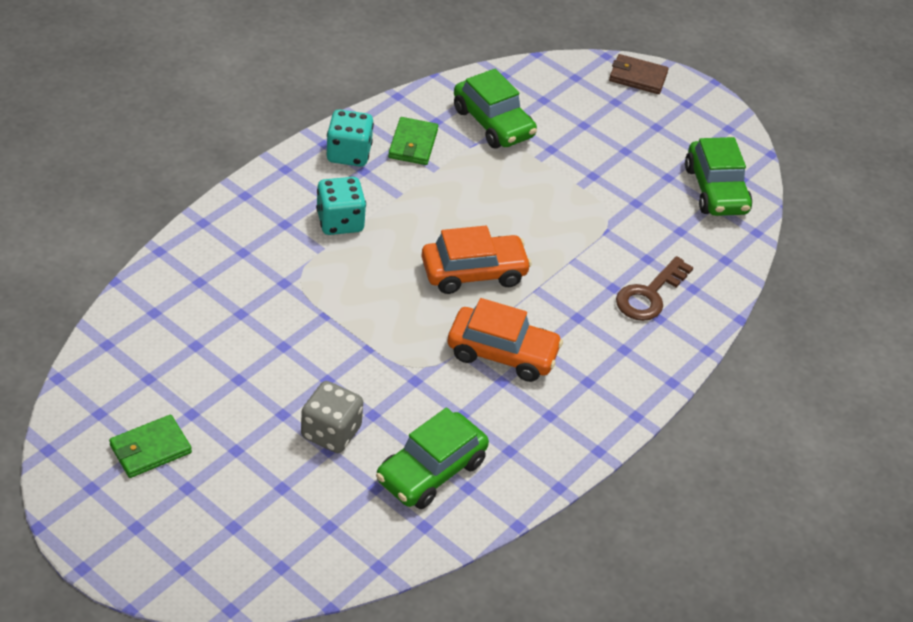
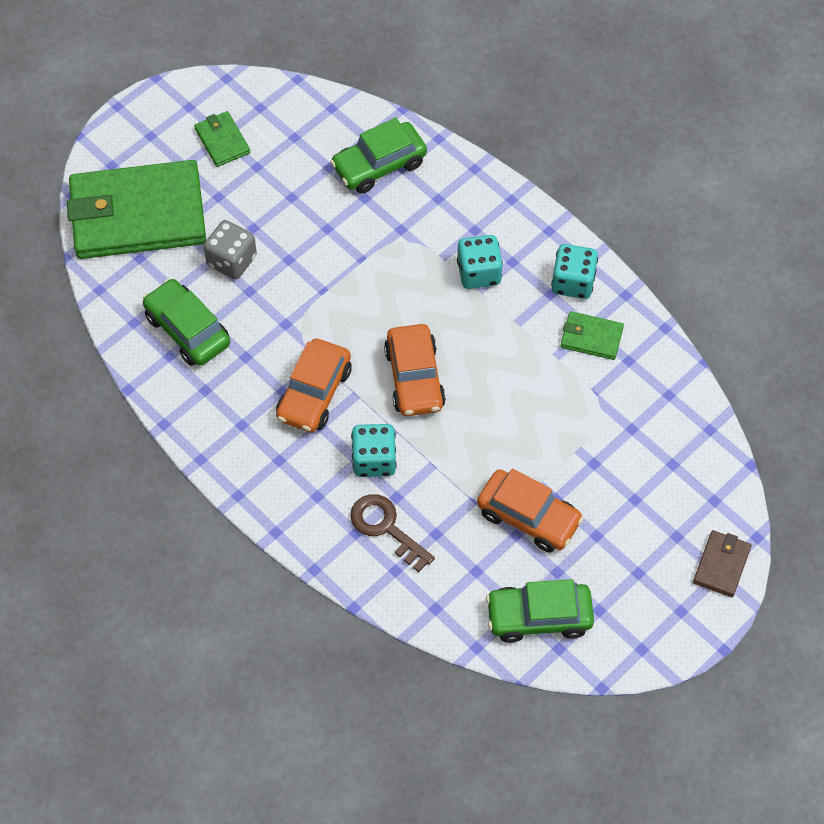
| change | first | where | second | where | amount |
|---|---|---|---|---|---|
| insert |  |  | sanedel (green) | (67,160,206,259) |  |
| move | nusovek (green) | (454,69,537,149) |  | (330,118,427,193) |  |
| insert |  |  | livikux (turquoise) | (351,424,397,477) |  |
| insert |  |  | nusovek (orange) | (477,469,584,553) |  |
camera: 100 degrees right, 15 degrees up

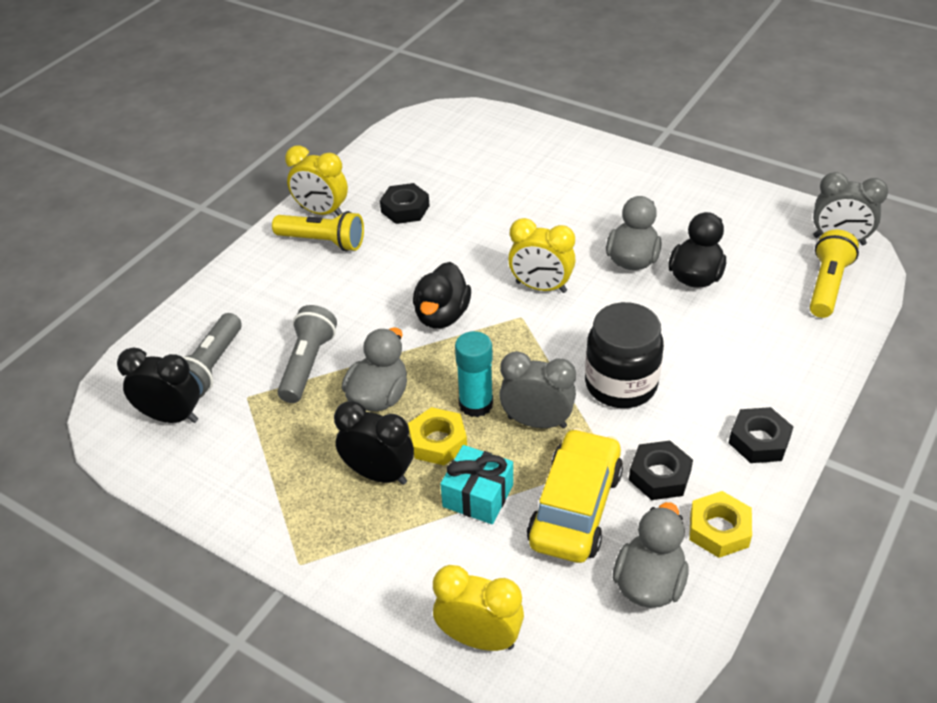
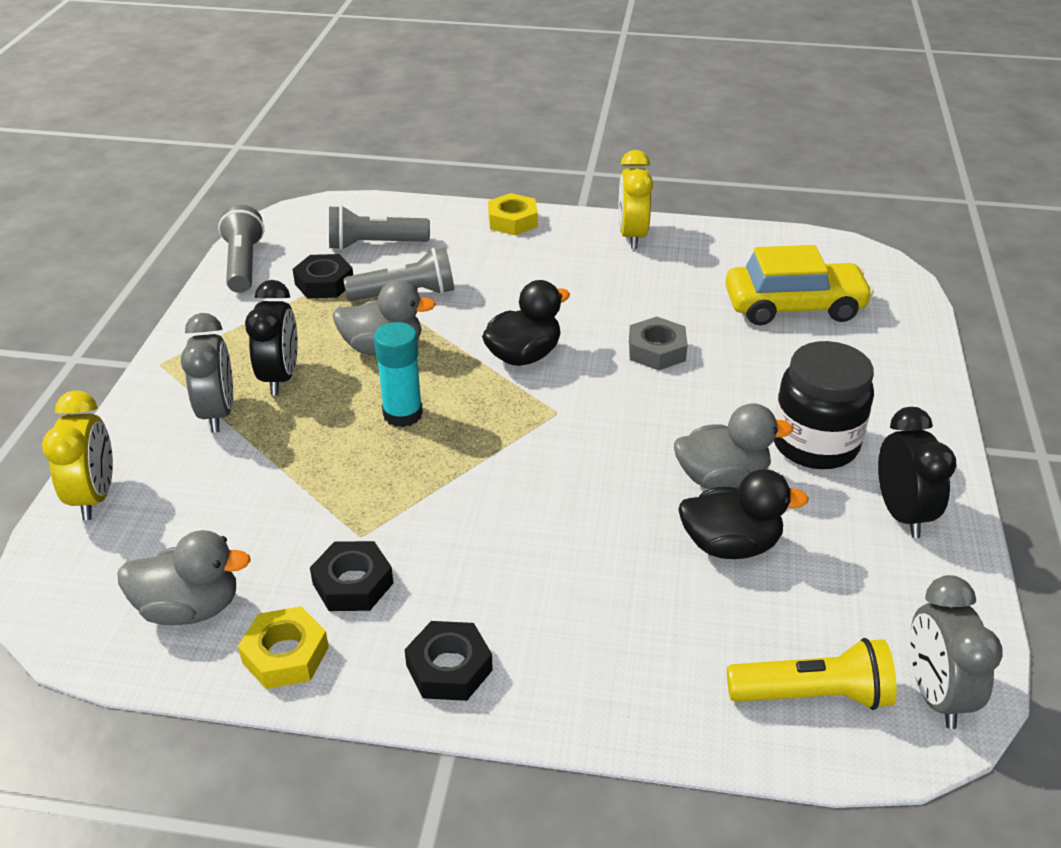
| change | first | where | second | where | amount |
|---|---|---|---|---|---|
| move | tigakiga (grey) | (499,351,576,428) |  | (181,313,233,432) |  |
| insert |  |  | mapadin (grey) | (218,205,264,293) |  |
| move | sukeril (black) | (380,183,430,224) |  | (292,254,353,298) |  |
| rotate | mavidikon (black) | (413,262,471,329) |  | (482,280,570,366) | 150 degrees clockwise |
| move | sukeril (yellow) | (408,407,467,465) |  | (488,193,538,235) |  |
| insert |  |  | sukeril (grey) | (629,317,688,371) |  |
| move | nusovek (yellow) | (527,428,623,563) |  | (725,245,874,325) |  |
| move | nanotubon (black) | (585,302,664,408) |  | (774,341,874,469) |  |
| move | tigakiga (black) | (117,347,200,423) |  | (878,407,956,538) |  |
| delete | mapadin (yellow) | (272,211,364,251) |  |  |  |
| delete | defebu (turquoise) | (440,445,513,524) |  |  |  |
| delete | tigakiga (yellow) | (508,218,576,293) |  |  |  |
camera: 65 degrees right, 5 degrees down

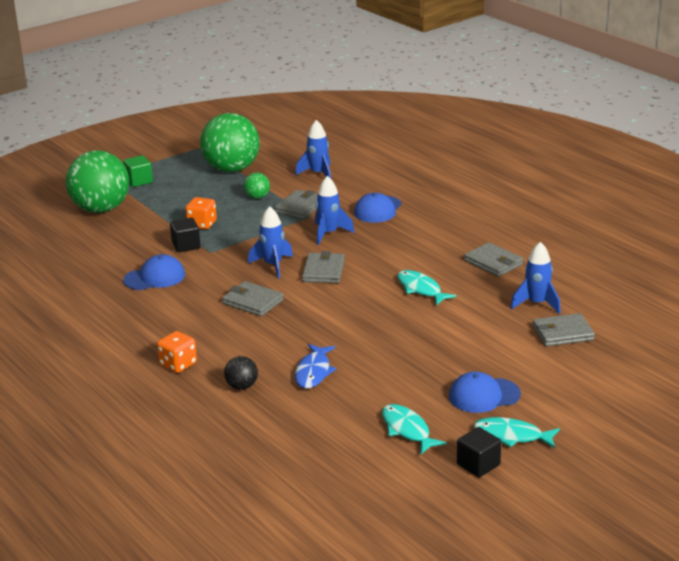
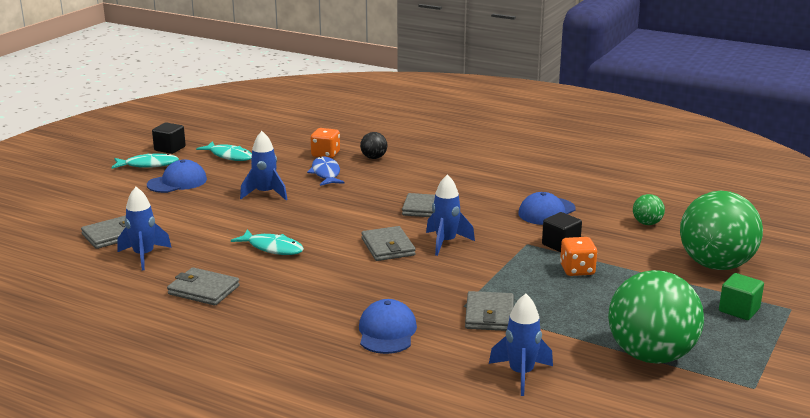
| change | first | where | second | where | amount |
|---|---|---|---|---|---|
| move | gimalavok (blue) | (315,176,354,245) |  | (240,131,287,200) |  |
| move | livikux (orange) | (157,331,197,373) |  | (311,128,340,158) |  |
| move | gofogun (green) | (244,173,270,199) |  | (633,194,665,225) |  |
camera: 155 degrees right, 5 degrees down

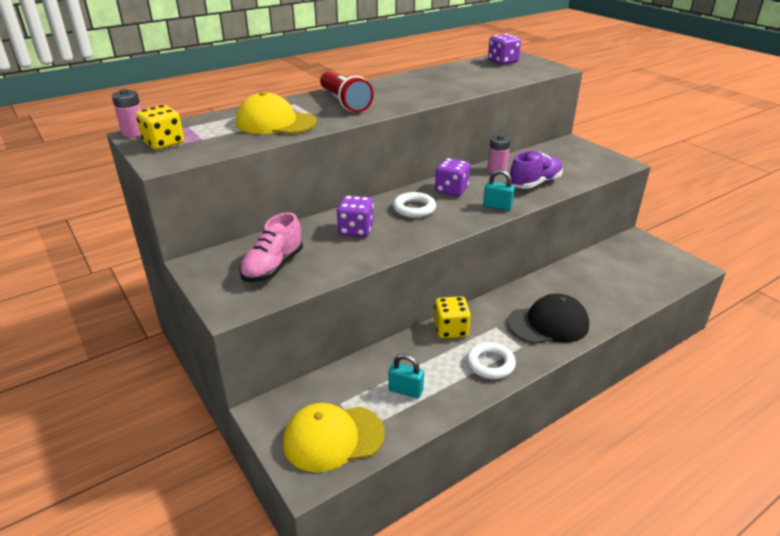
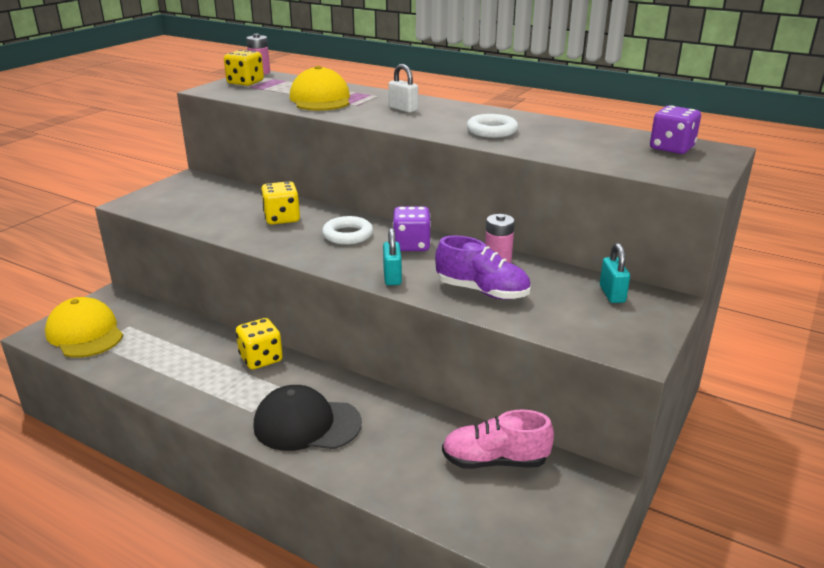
| change | first | where | second | where | amount |
|---|---|---|---|---|---|
| rotate | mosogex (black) | (508,293,589,344) |  | (253,385,362,451) | 135 degrees clockwise |
| recolor | livikux (purple) | (337,195,374,237) | livikux (yellow) | (261,181,300,225) |  |
| replace | mapadin (red) | (320,72,374,112) | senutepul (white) | (389,64,418,113) |  |
| move | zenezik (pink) | (239,212,303,282) |  | (442,409,554,469) |  |
| move | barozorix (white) | (466,342,516,379) |  | (467,114,518,138) |  |
| move | senutepul (turquoise) | (388,354,424,398) |  | (600,243,630,303) |  |
camera: 65 degrees right, 5 degrees down

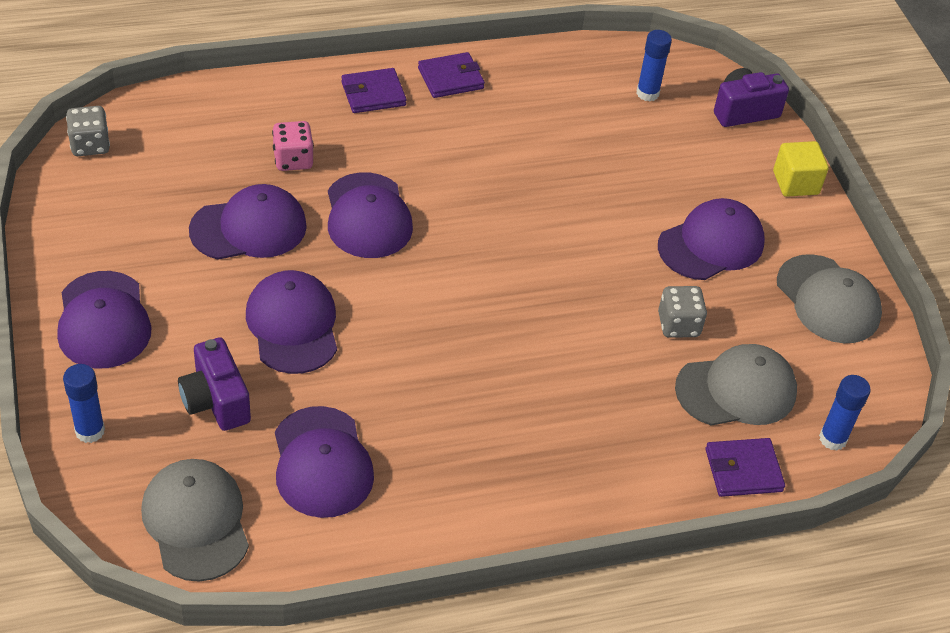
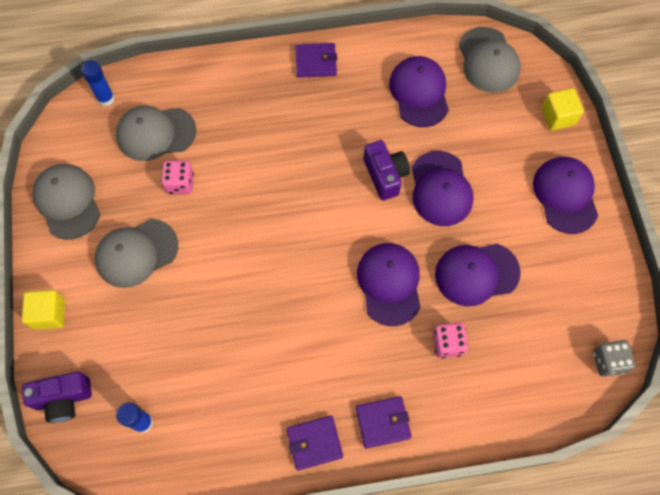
| change | first | where | second | where | amount |
|---|---|---|---|---|---|
| recolor | mosogex (purple) | (658,198,765,280) | mosogex (grey) | (95,219,178,288) |  |
| recolor | livikux (grey) | (658,286,707,338) | livikux (pink) | (161,160,194,194) |  |
| move | sanedel (purple) | (706,438,785,497) |  | (295,43,337,78) |  |
| move | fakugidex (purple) | (178,337,251,431) |  | (364,140,410,201) |  |
| replace | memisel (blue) | (63,364,105,443) | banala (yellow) | (541,88,584,131) |  |
camera: 170 degrees left, 20 degrees up

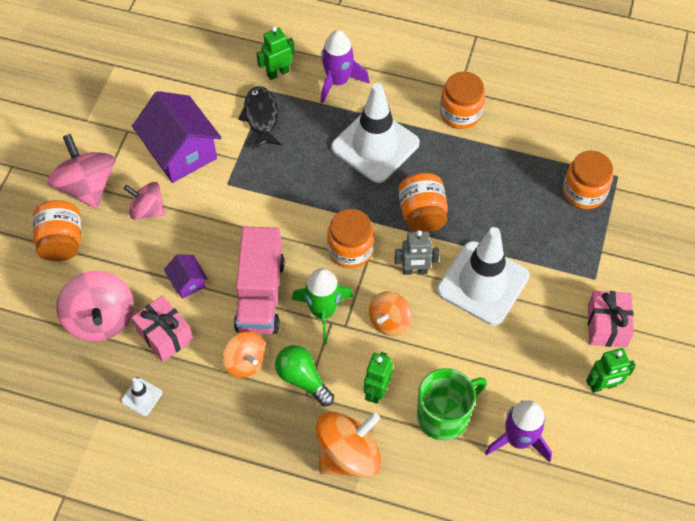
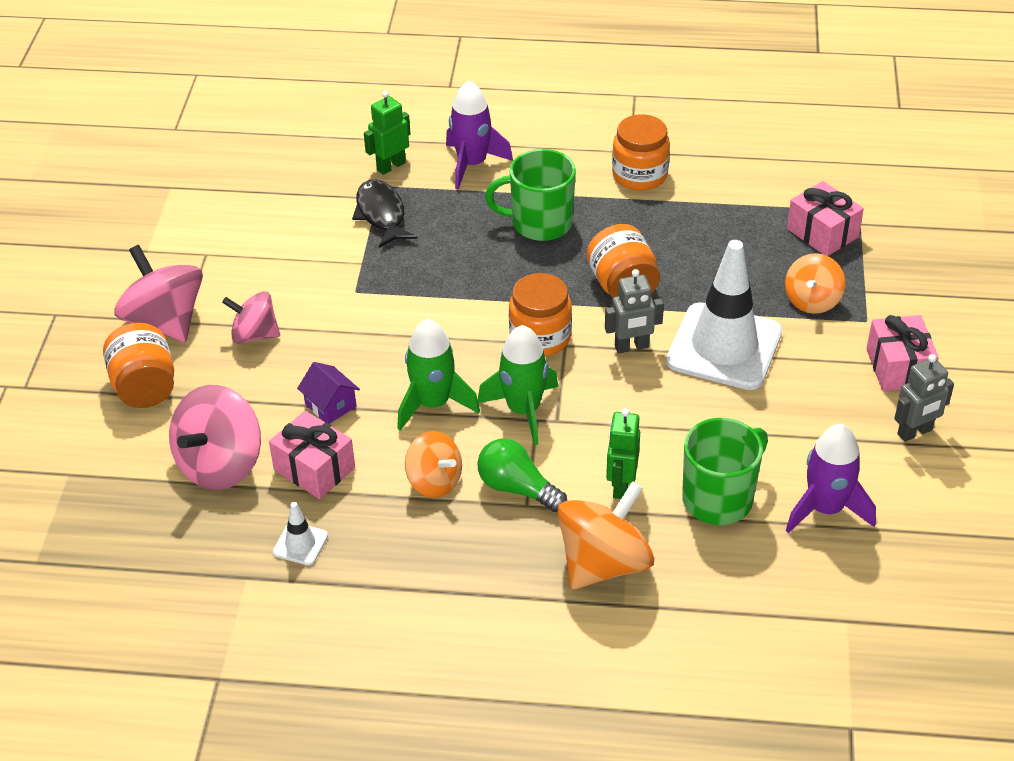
| change | first | where | second | where | amount |
|---|---|---|---|---|---|
| rotate | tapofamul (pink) | (56,271,134,341) |  | (169,385,261,490) | 60 degrees clockwise |
| replace | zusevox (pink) | (234,226,285,334) | gimalavok (green) | (397,319,480,430) |  |
| replace | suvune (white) | (331,83,420,183) | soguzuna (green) | (485,149,576,241) |  |
| move | tapofamul (orange) | (369,291,412,336) |  | (785,253,845,314) |  |
| replace | nanotubon (orange) | (563,151,613,209) | defebu (pink) | (787,181,864,256) |  |
| recolor | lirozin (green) | (586,348,636,393) | lirozin (grey) | (894,354,954,442) |  |
| delete | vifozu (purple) | (132,91,222,183) |  |  |  |
camera: 10 degrees left, 15 degrees down

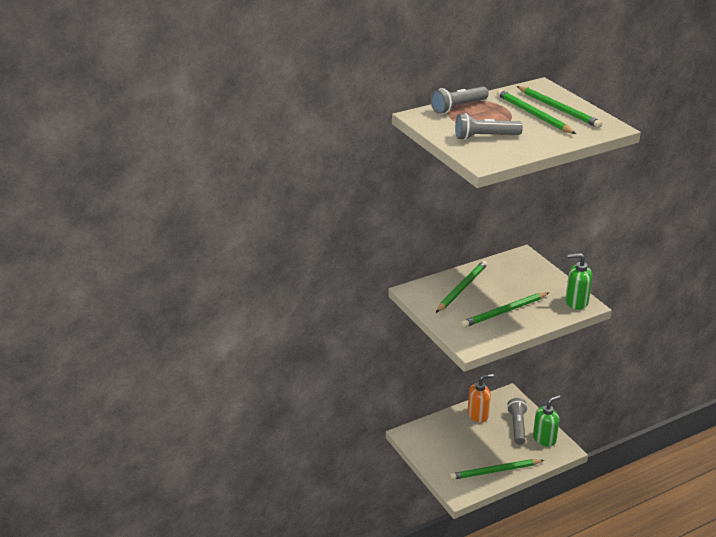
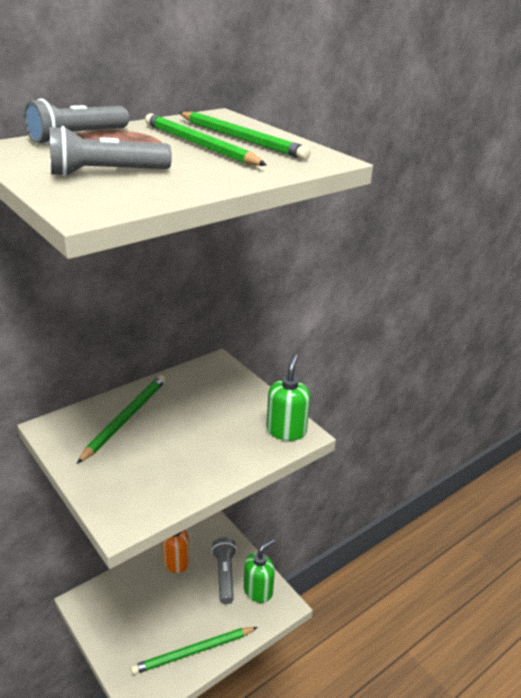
| change | first | where | second | where | amount |
|---|---|---|---|---|---|
| rotate | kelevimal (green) | (565,253,592,310) |  | (266,354,310,441) | 105 degrees clockwise |
| delete | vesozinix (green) | (462,292,549,327) |  |  |  |
camera: 10 degrees left, 0 degrees up

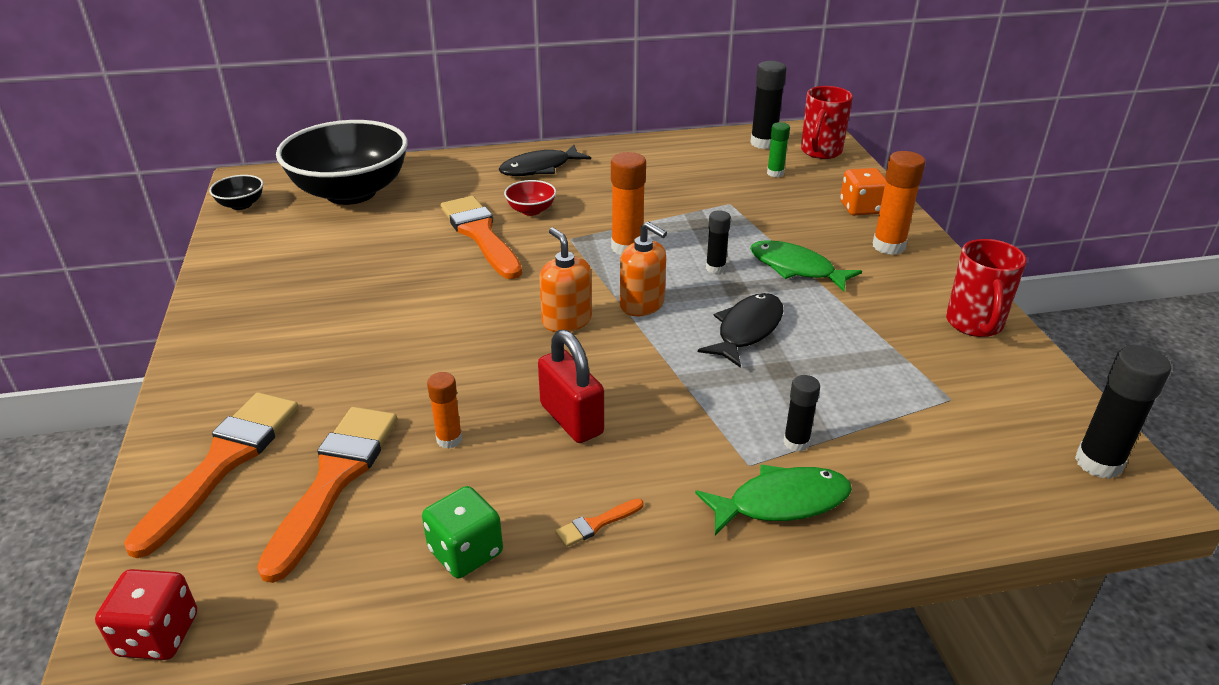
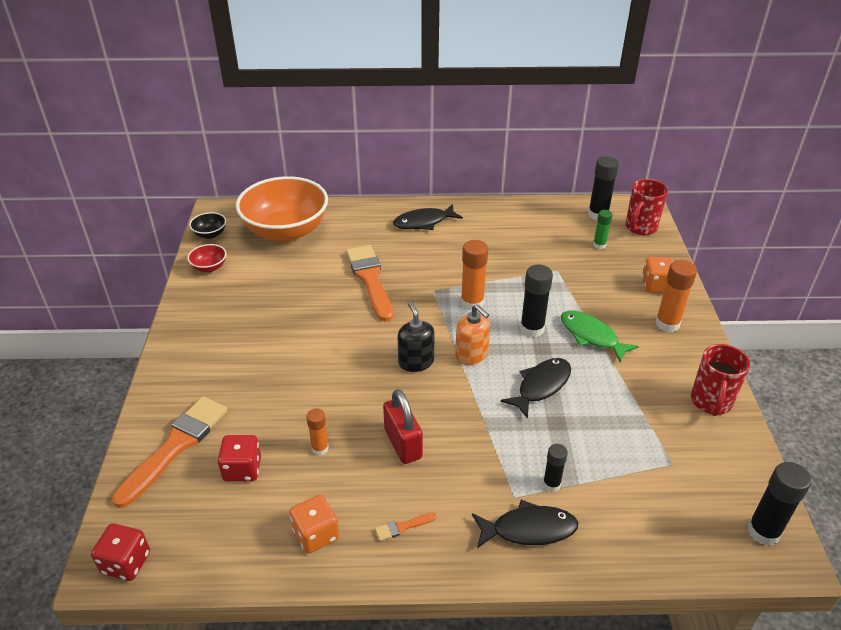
| change | first | where | second | where | amount |
|---|---|---|---|---|---|
| move | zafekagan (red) | (504,180,556,216) |  | (187,244,226,272) |  |
| replace | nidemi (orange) | (257,407,397,583) | livikux (red) | (218,435,261,482) |  |
| recolor | zafekagan (black) | (276,120,408,205) | zafekagan (orange) | (236,176,328,242) |  |
| recolor | livikux (green) | (422,486,503,578) | livikux (orange) | (289,494,339,554) |  |
| recolor | kelevimal (orange) | (539,228,592,332) | kelevimal (black) | (398,301,435,372) |  |
| recolor | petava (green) | (695,465,852,535) | petava (black) | (472,500,578,548) |  |
| resize | memisel (black) | (706,211,731,274) |  | (520,265,553,337) | x1.66 |
camera: 10 degrees right, 5 degrees up

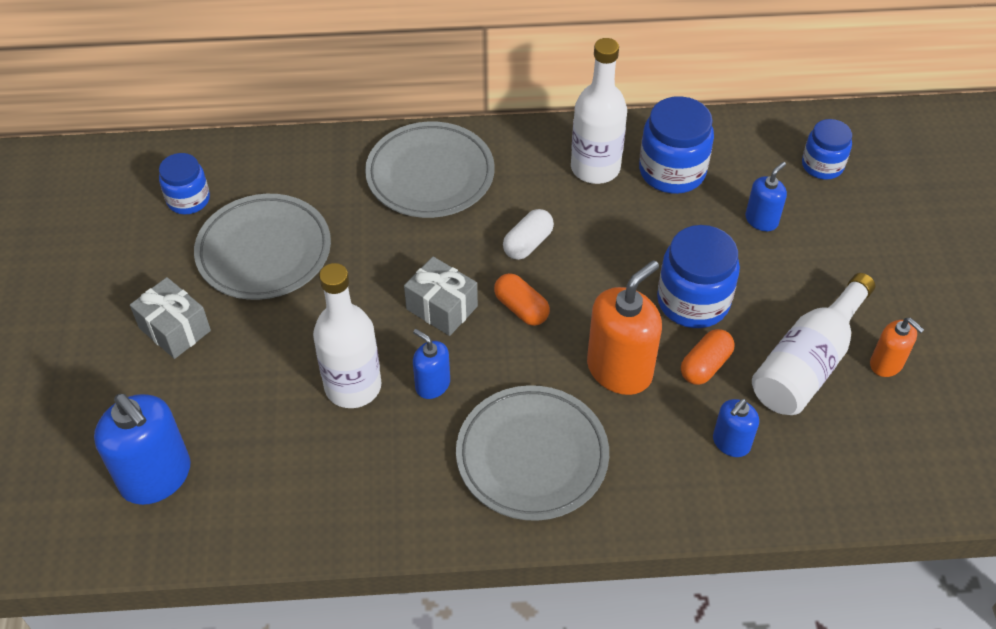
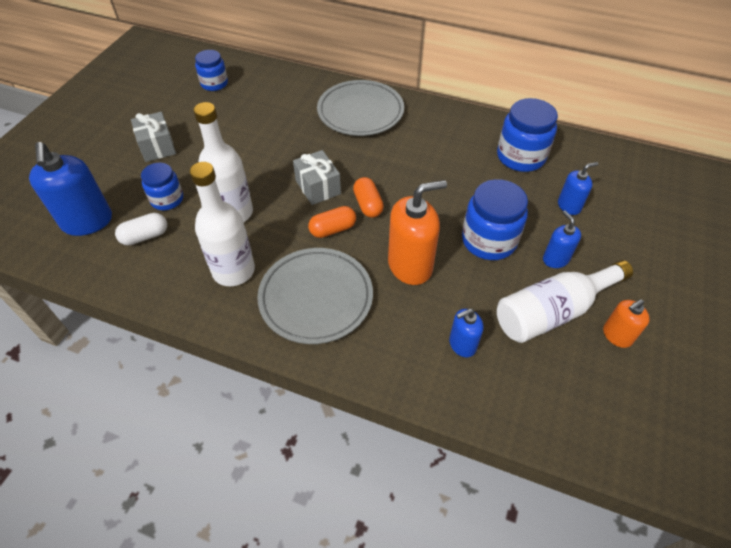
| change | first | where | second | where | amount |
|---|---|---|---|---|---|
| move | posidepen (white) | (503,209,554,260) |  | (115,213,167,245) |  |
| move | nanotubon (blue) | (802,119,852,180) |  | (141,163,183,210) |  |
| move | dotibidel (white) | (571,38,627,184) |  | (189,162,255,286) |  |
| move | posidepen (orange) | (681,329,735,385) |  | (308,206,356,238) |  |
| move | kelevimal (blue) | (413,329,450,399) |  | (543,210,581,268) |  |
| rotate | kelevimal (orange) | (870,318,924,377) |  | (603,299,650,348) | 75 degrees clockwise |
| delete | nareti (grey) | (194,194,331,300) |  |  |  |
camera: 25 degrees right, 0 degrees up

